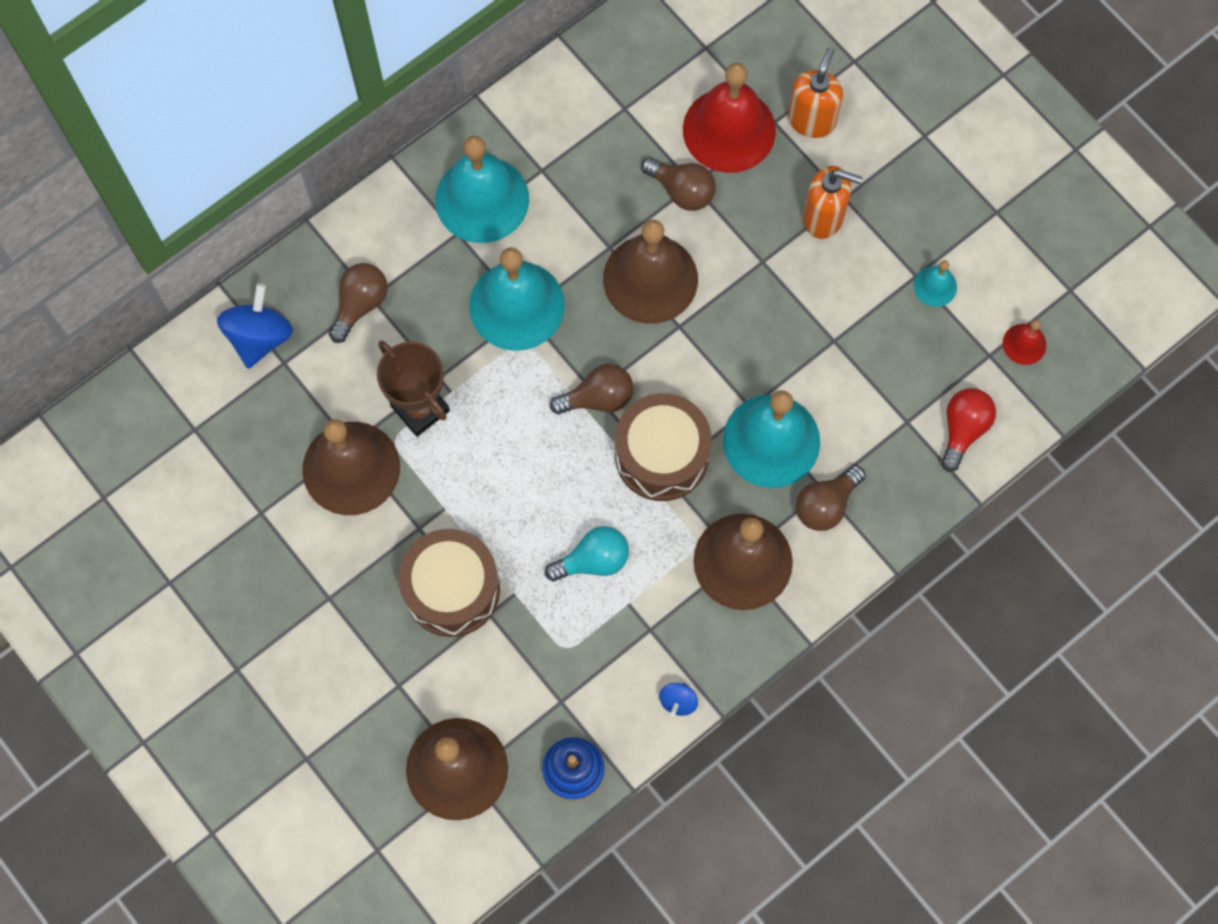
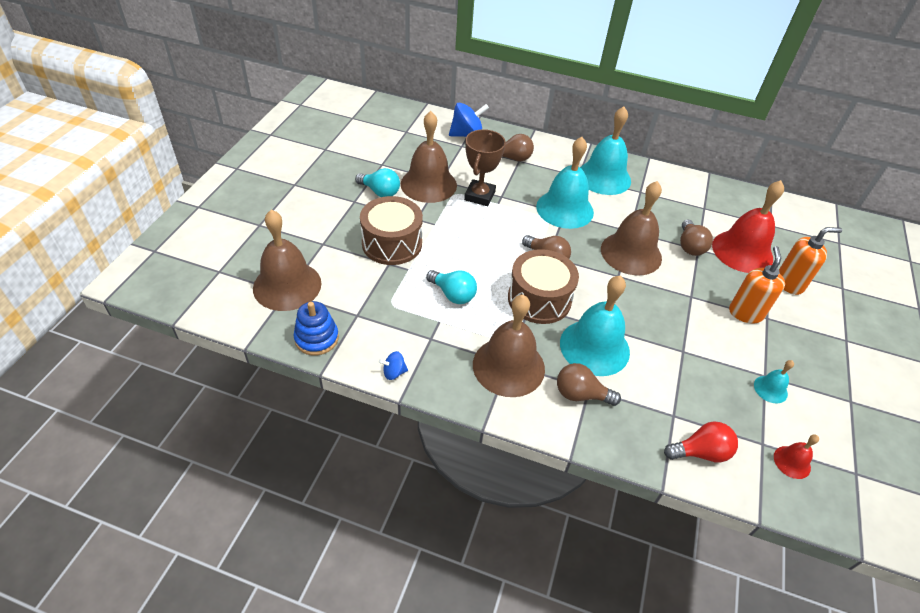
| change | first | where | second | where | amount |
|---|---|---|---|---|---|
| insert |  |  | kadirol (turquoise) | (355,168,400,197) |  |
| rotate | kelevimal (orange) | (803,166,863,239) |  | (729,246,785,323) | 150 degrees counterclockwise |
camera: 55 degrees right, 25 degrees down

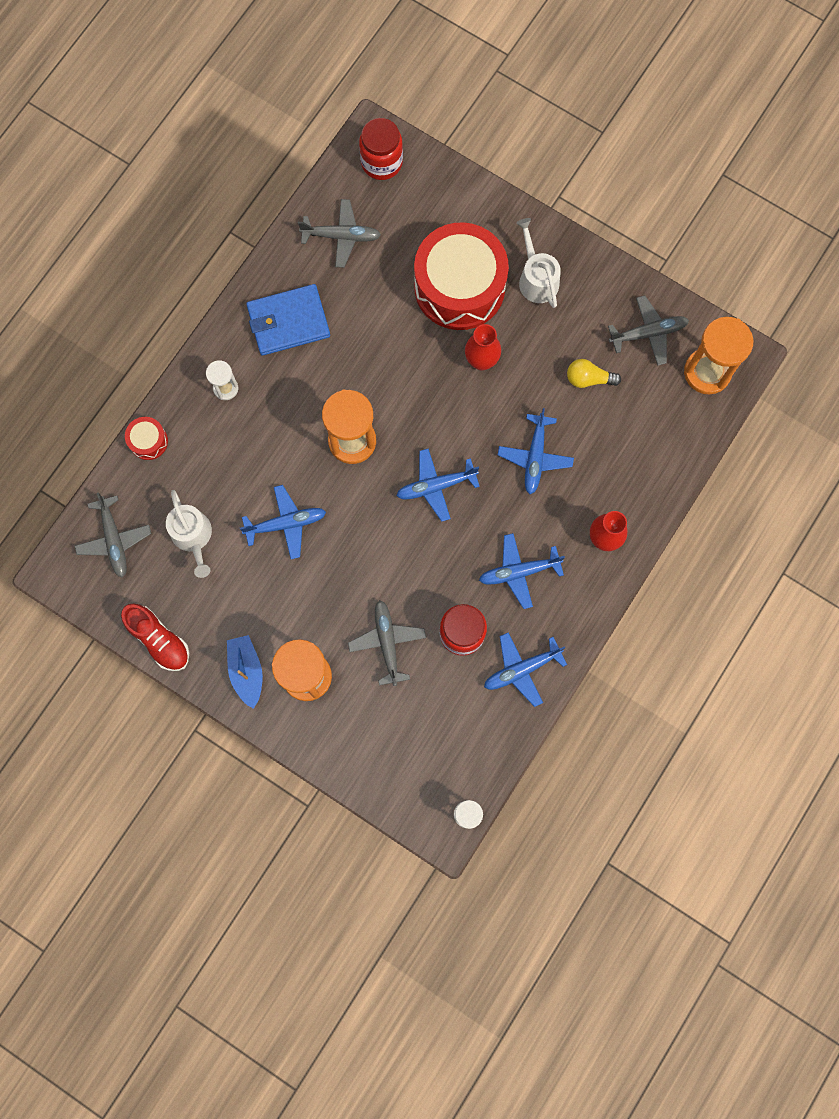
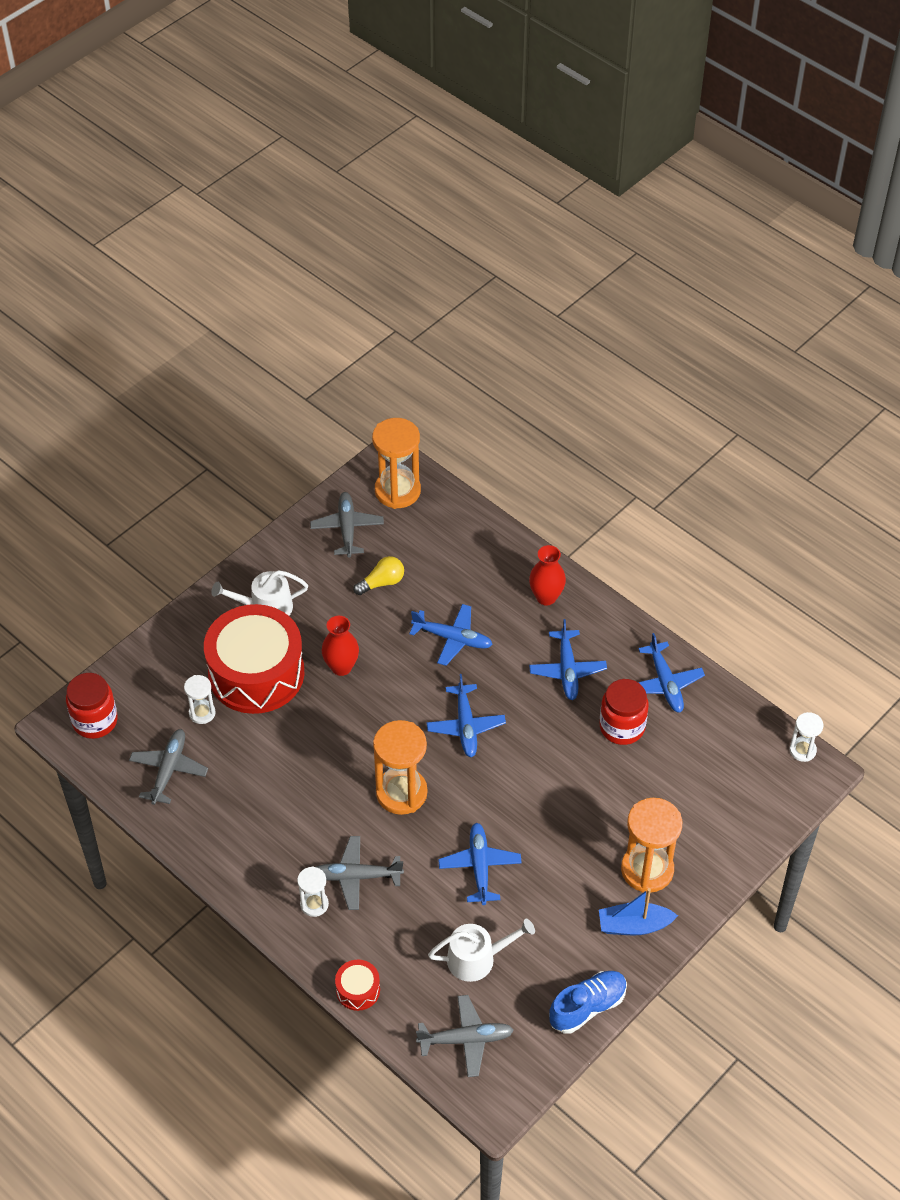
| change | first | where | second | where | amount |
|---|---|---|---|---|---|
| insert |  |  | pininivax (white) | (184,675,216,724) |  |
| move | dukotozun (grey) | (348,600,426,686) |  | (316,836,404,910) |  |
| rotate | kadirol (yellow) | (567,359,621,388) |  | (353,556,404,595) | 135 degrees counterclockwise |
| recolor | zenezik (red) | (121,603,189,671) | zenezik (blue) | (549,971,627,1034) |  |
| delete | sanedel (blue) | (246,284,330,356) |  |  |  |
camera: 80 degrees left, 25 degrees down

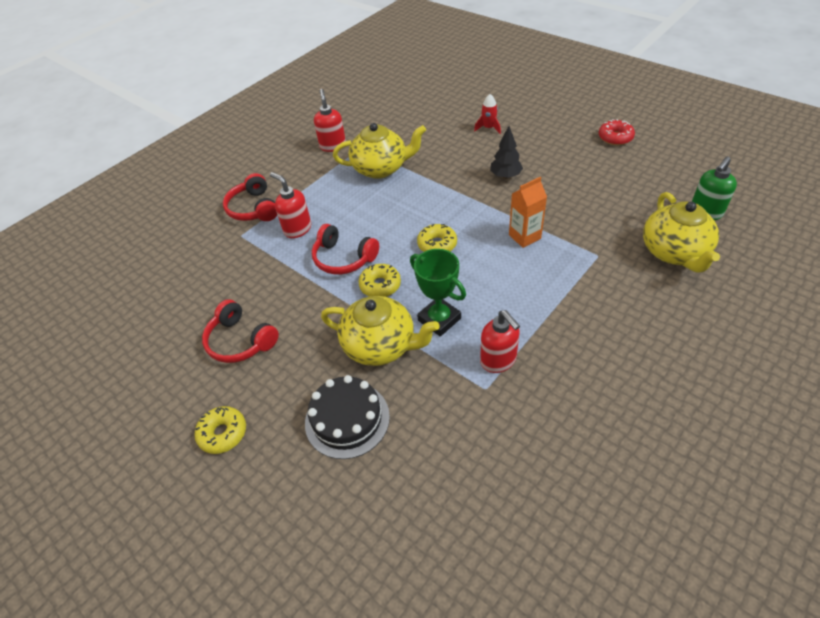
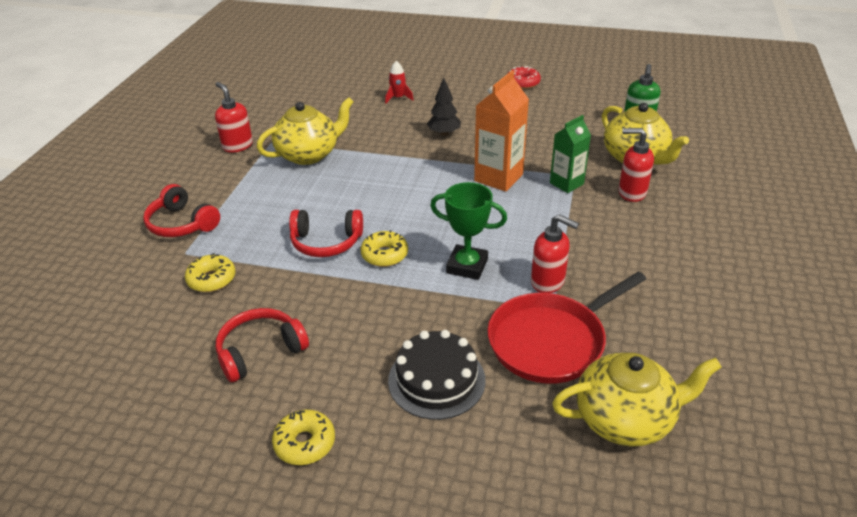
| change | first | where | second | where | amount |
|---|---|---|---|---|---|
| move | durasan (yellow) | (417,224,457,252) |  | (185,253,236,292) |  |
| rotate | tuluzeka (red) | (202,299,279,363) |  | (216,308,309,382) | 135 degrees clockwise |
| resize | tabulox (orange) | (509,177,547,248) |  | (474,70,529,192) | x1.51 |
| insert |  |  | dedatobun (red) | (487,272,646,384) |  |
| insert |  |  | tabulox (green) | (550,115,591,193) |  |
| move | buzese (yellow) | (321,296,440,366) |  | (552,353,722,447) |  |
| move | kelevimal (red) | (270,172,311,238) |  | (619,128,654,202) |  |
camera: 30 degrees left, 10 degrees down

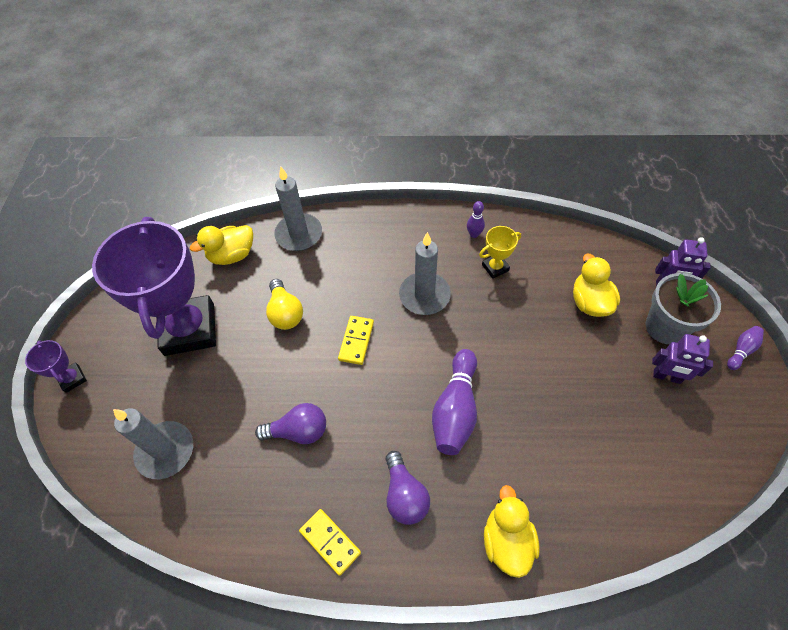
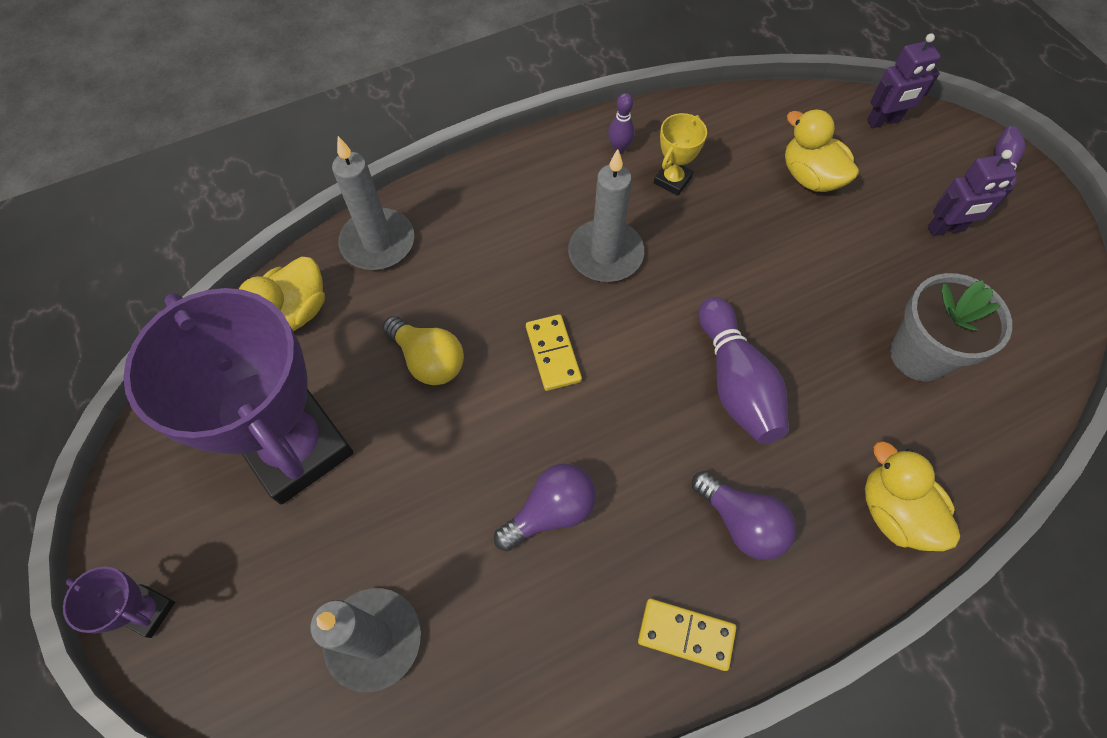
| change | first | where | second | where | amount |
|---|---|---|---|---|---|
| move | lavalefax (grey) | (645,273,721,344) |  | (890,273,1012,382) |  |
camera: 30 degrees left, 5 degrees up

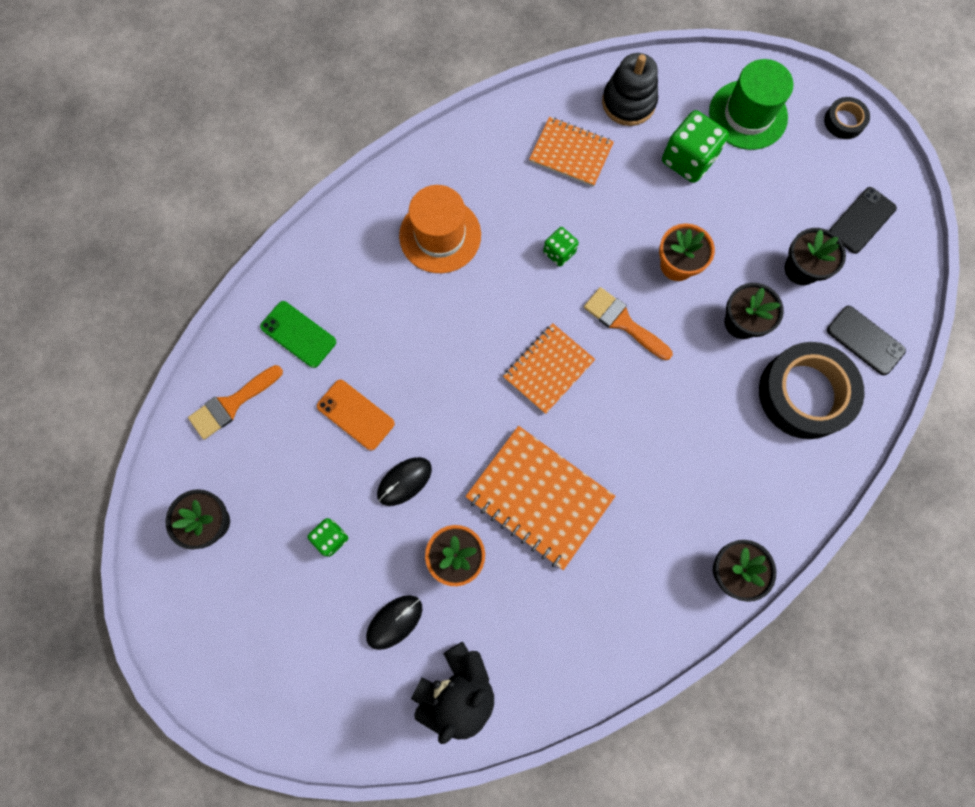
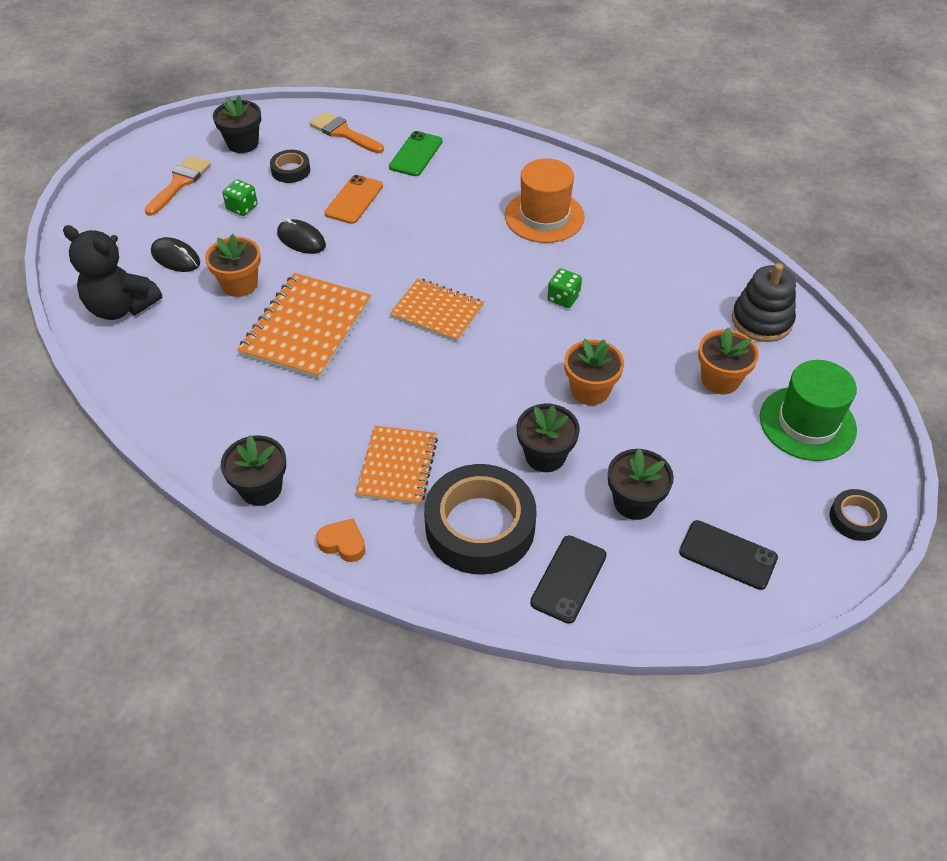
| change | first | where | second | where | amount |
|---|---|---|---|---|---|
| move | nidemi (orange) | (584,287,673,360) |  | (144,156,210,216) |  |
| insert |  |  | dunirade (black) | (270,150,310,183) |  |
| insert |  |  | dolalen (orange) | (316,518,365,562) |  |
| move | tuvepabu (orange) | (529,117,614,187) |  | (356,425,438,505) |  |
| replace | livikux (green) | (662,110,729,183) | lavalefax (orange) | (698,327,759,394) |  |
camera: 75 degrees right, 25 degrees down

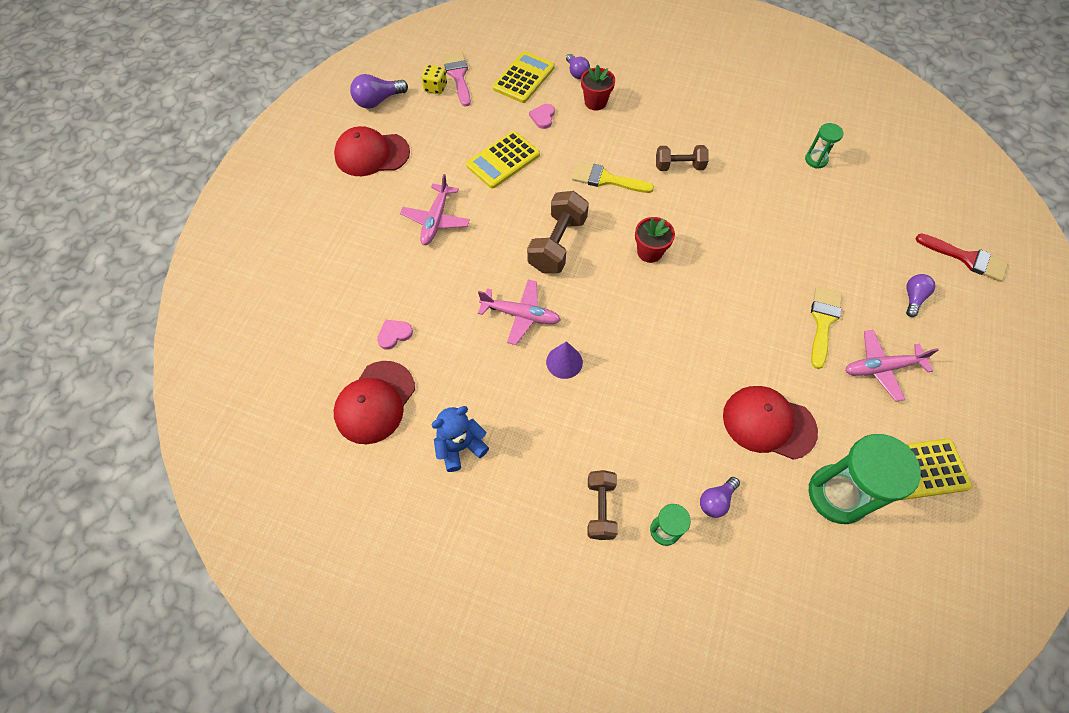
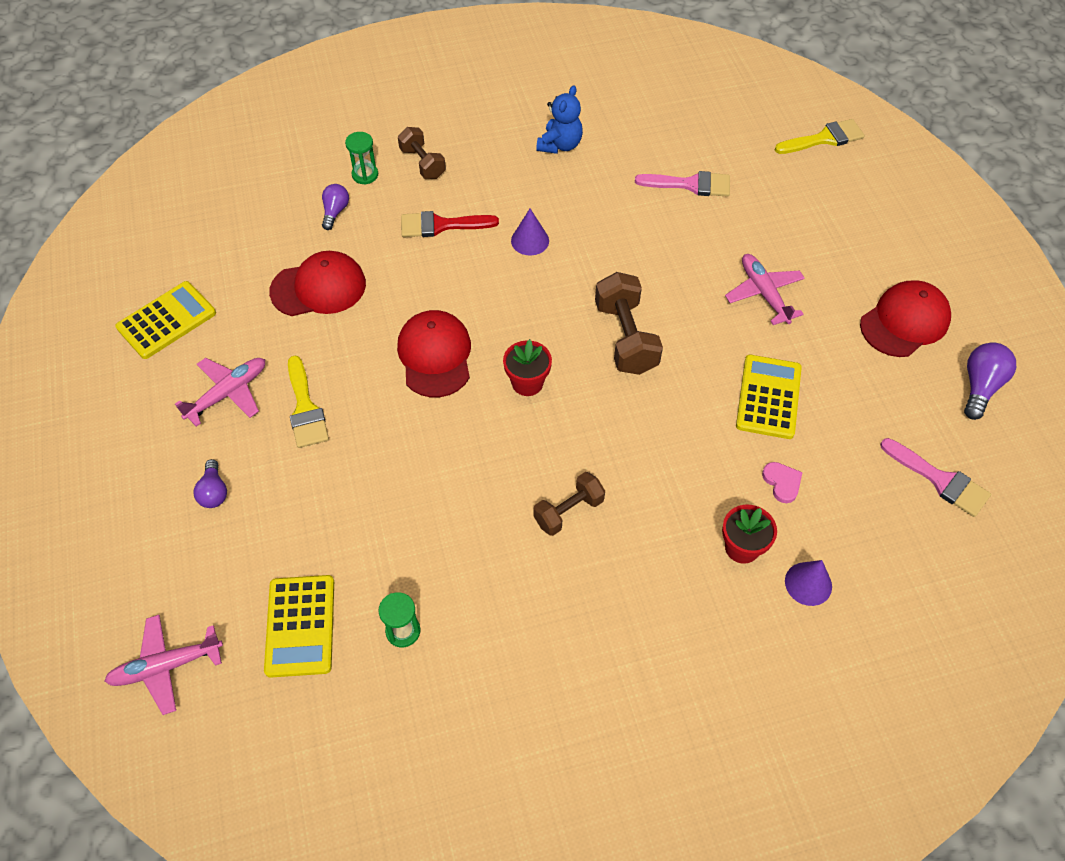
| change | first | where | second | where | amount |
|---|---|---|---|---|---|
| move | dukotozun (pink) | (478,280,561,345) |  | (104,615,223,715) |  |
| move | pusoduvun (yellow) | (493,51,555,103) |  | (264,575,334,678) |  |
| move | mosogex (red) | (334,361,415,444) |  | (397,310,471,397) |  |
| move | nidemi (red) | (916,233,1008,282) |  | (401,211,499,237) |  |
| replace | dolalen (pink) | (377,320,413,350) | nidemi (pink) | (635,171,730,197) |  |
| move | nidemi (yellow) | (572,162,654,193) |  | (775,119,865,154) |  |
| replace | kadirol (purple) | (566,54,590,79) | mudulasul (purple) | (785,560,832,606) |  |
| delete | livikux (yellow) | (421,65,447,95) |  |  |  |
| delete | pininivax (green) | (808,434,921,524) |  |  |  |
camera: 145 degrees right, 5 degrees down

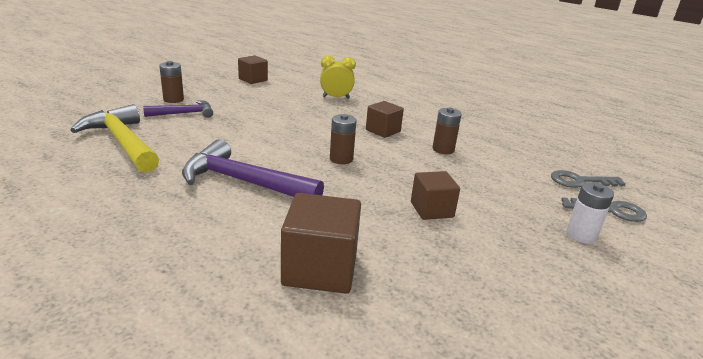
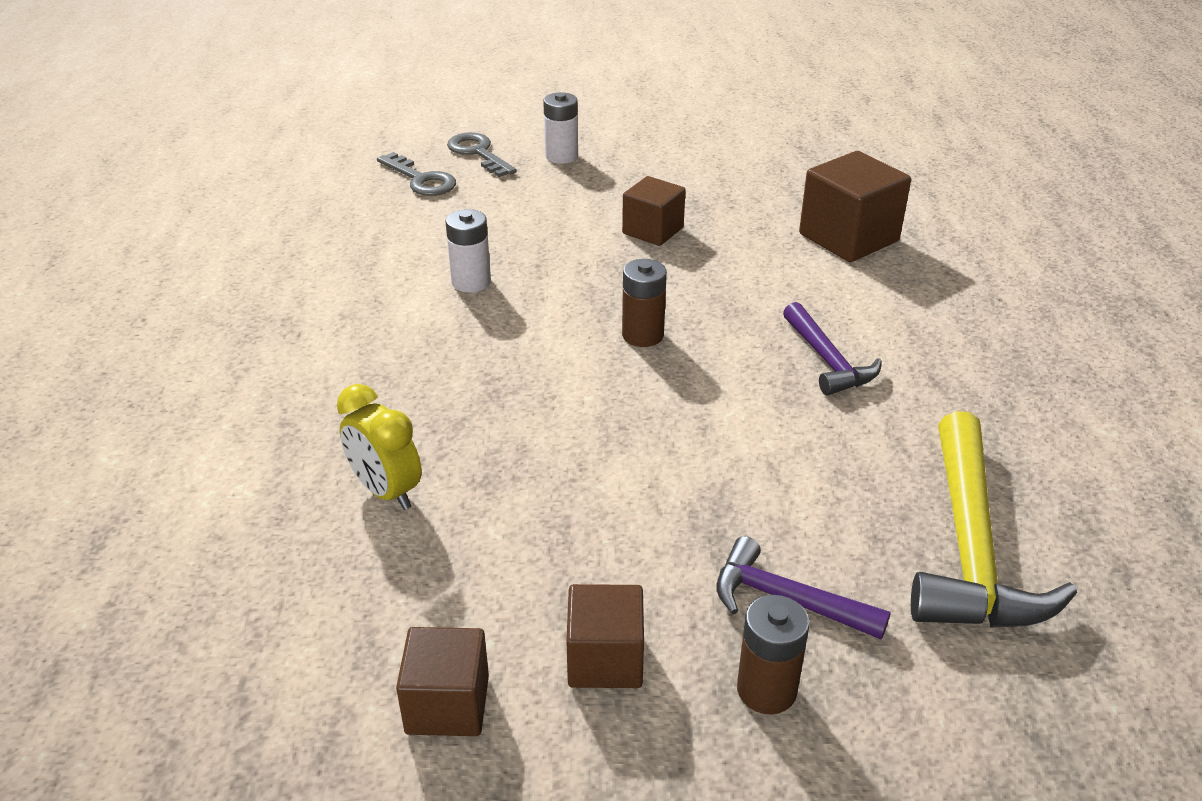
| change | first | where | second | where | amount |
|---|---|---|---|---|---|
| recolor | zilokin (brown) | (433,108,462,154) | zilokin (white) | (446,209,491,293) |  |
| move | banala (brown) | (366,101,404,138) |  | (566,584,644,688) |  |
| resize | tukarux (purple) | (182,139,324,197) |  | (783,302,882,395) | x0.58 |
camera: 130 degrees left, 10 degrees up

